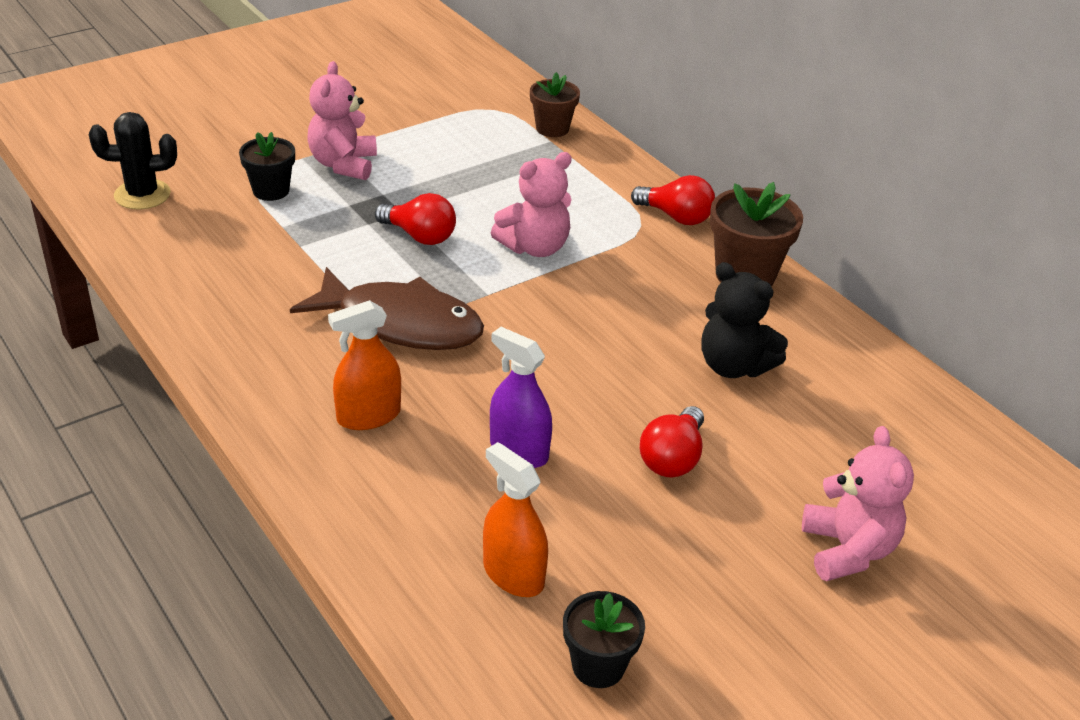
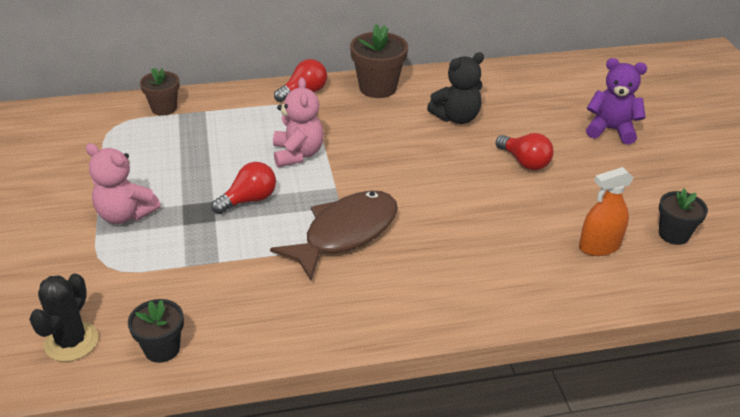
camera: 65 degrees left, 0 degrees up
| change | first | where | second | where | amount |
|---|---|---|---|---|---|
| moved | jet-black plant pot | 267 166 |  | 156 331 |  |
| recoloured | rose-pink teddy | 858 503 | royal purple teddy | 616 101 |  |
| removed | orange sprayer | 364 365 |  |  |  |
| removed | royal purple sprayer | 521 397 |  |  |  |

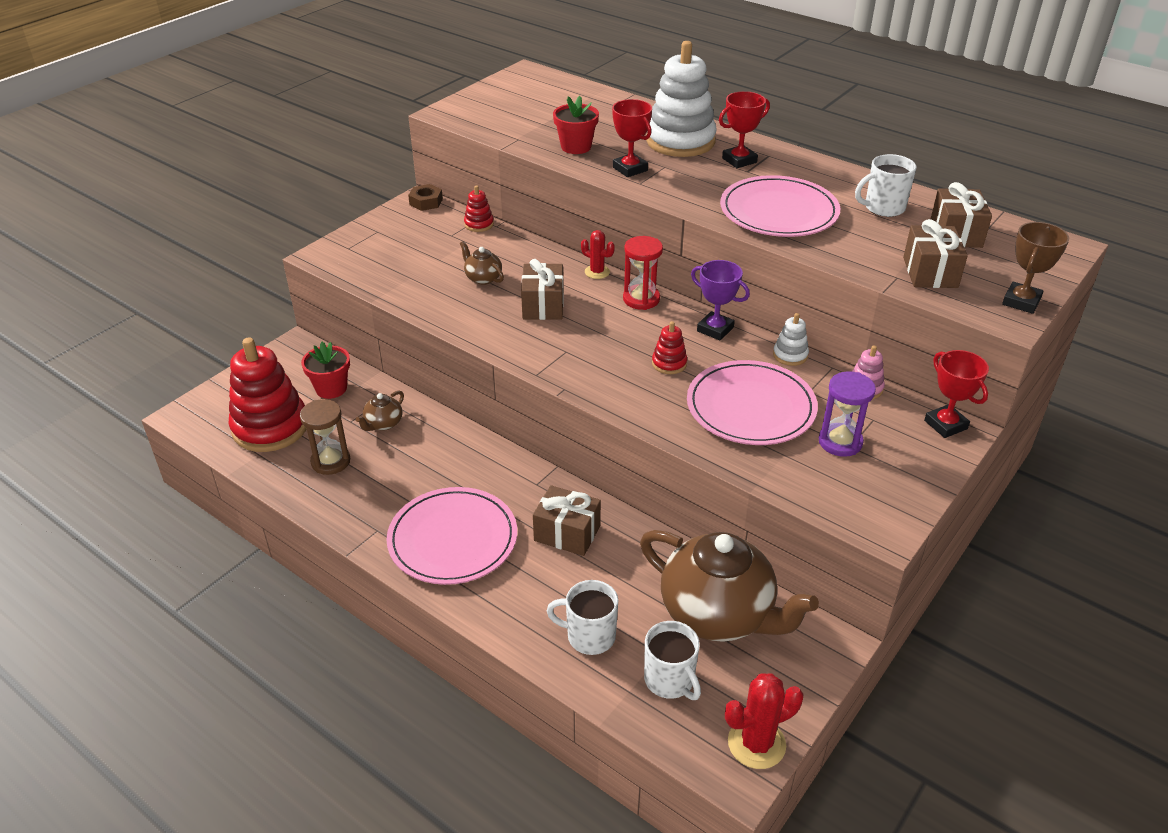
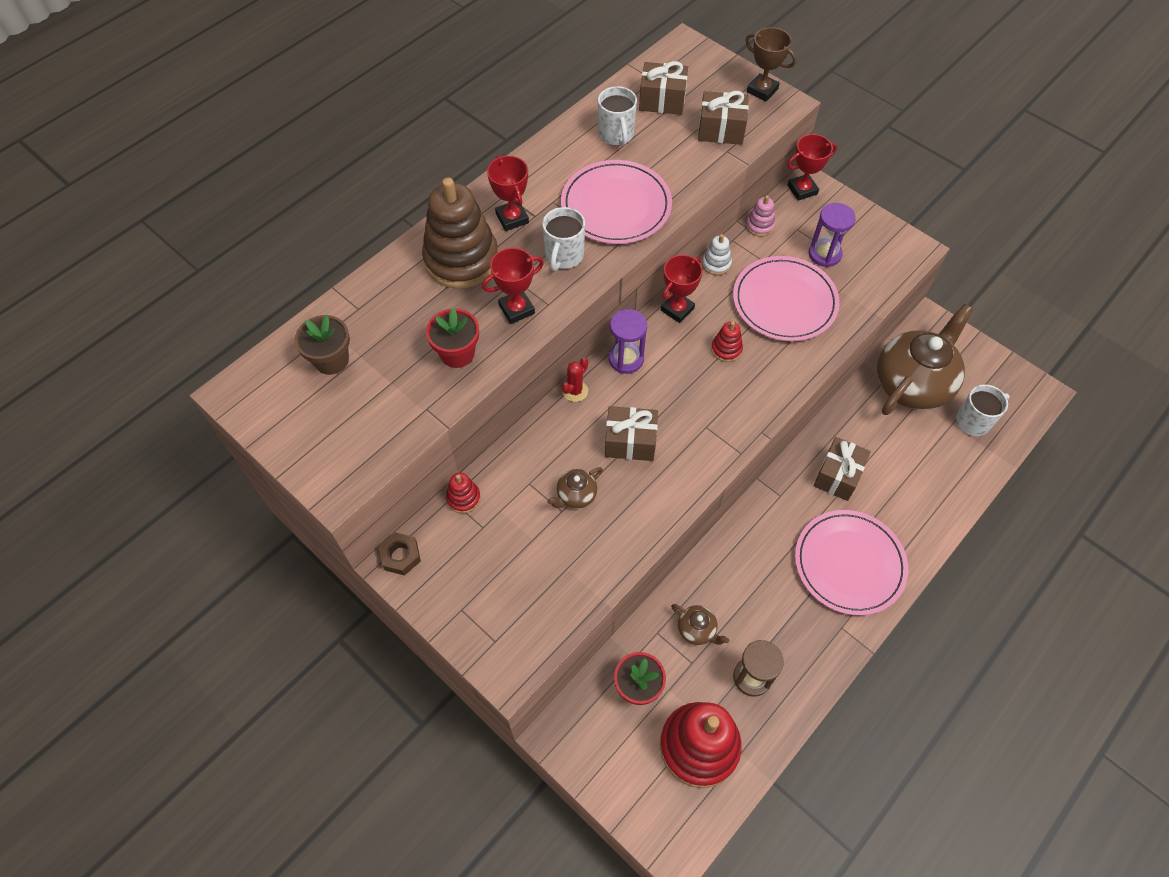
camera: 85 degrees left, 20 degrees up
| change | first | where | second | where | amount |
|---|---|---|---|---|---|
| added |  |  | russet plant pot | 322 345 |  |
| recoloured | snow-white stacking rings | 681 99 | russet stacking rings | 460 233 |  |
| moved | snow-white mug | 582 617 |  | 563 239 |  |
| recoloured | crimson sand timer | 643 273 | royal purple sand timer | 628 341 |  |
| recoloured | royal purple award cup | 720 300 | crimson award cup | 682 289 |  |
| removed | crimson saguaro cactus | 764 721 |  |  |  |

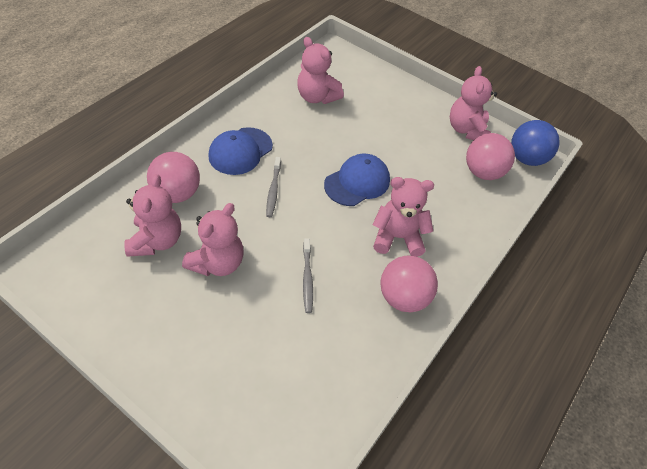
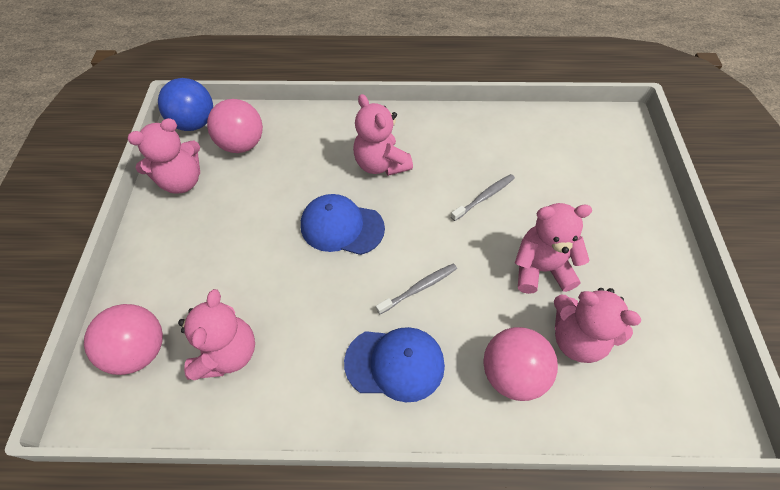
camera: 120 degrees left, 5 degrees up
| change | first | where | second | where | amount |
|---|---|---|---|---|---|
| moved | rose-pink sphere | 409 284 |  | 123 339 |  |
| turned | rose-pink teddy | 152 215 |  | 597 325 | 120 degrees counterclockwise |

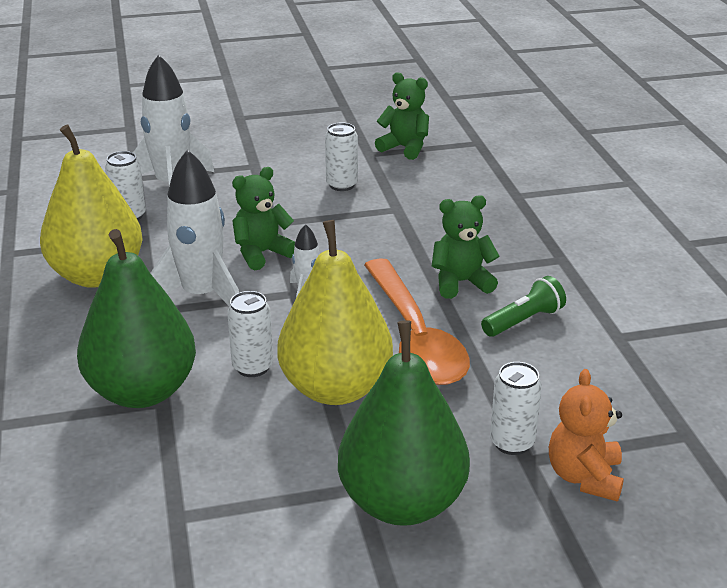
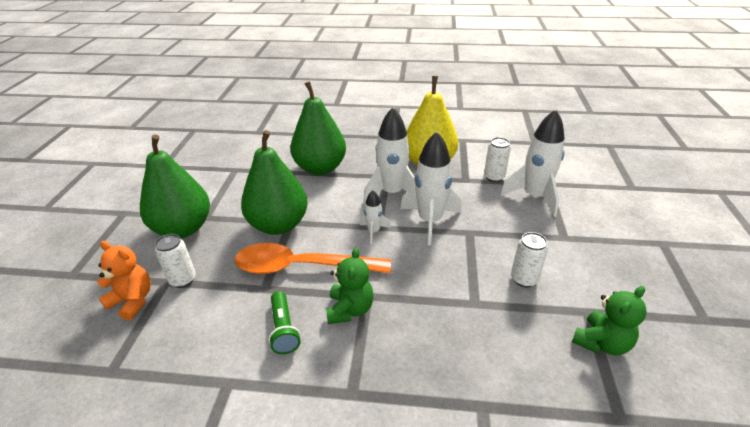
camera: 110 degrees right, 5 degrees up
| change | first | where | second | where | amount |
|---|---|---|---|---|---|
| recoloured | bright yellow pear | 335 312 | leaf-green pear | 274 182 |  |
| replaced | leaf-green teddy | 263 218 | snow-white spaceship | 430 188 |  |
| removed | snow-white tin | 250 334 |  |  |  |

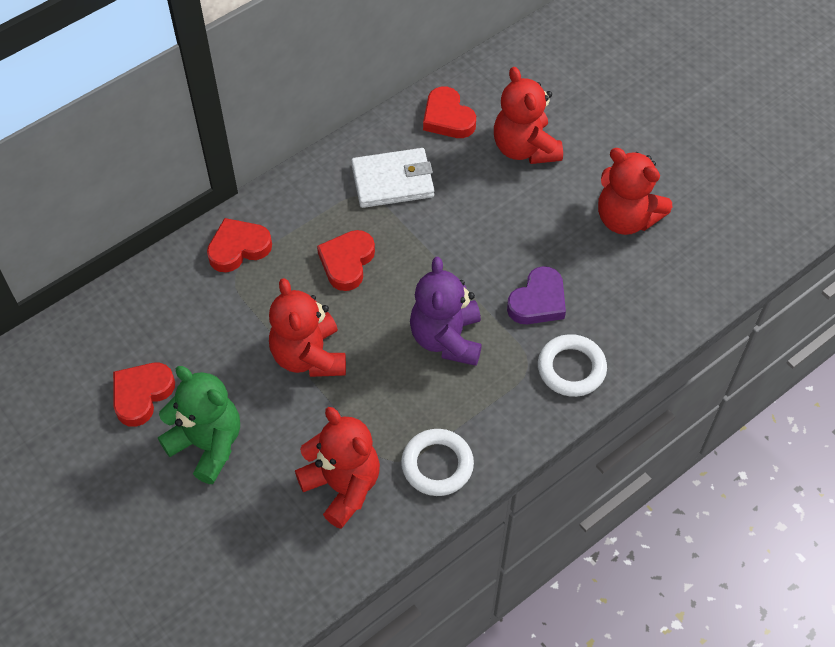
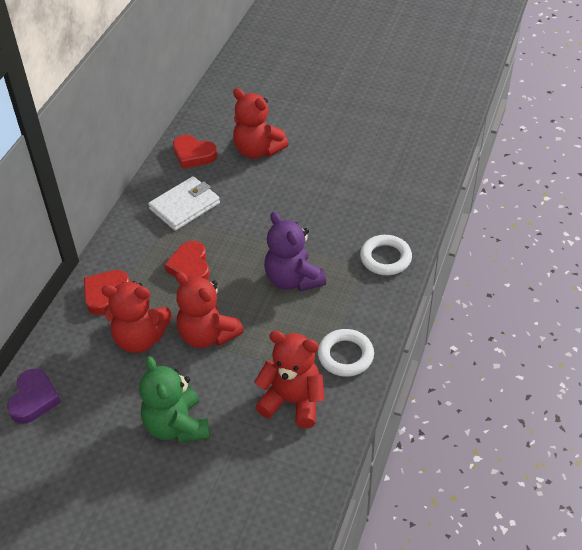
camera: 30 degrees left, 10 degrees down
| change | first | where | second | where | amount |
|---|---|---|---|---|---|
| moved | royal purple heart shape | 536 295 |  | 34 396 |  |
| moved | crimson teddy | 635 191 |  | 137 317 |  |
| turned | leaf-green teddy | 199 425 |  | 174 399 | 120 degrees counterclockwise |
| removed | crimson heart shape | 144 395 |  |  |  |

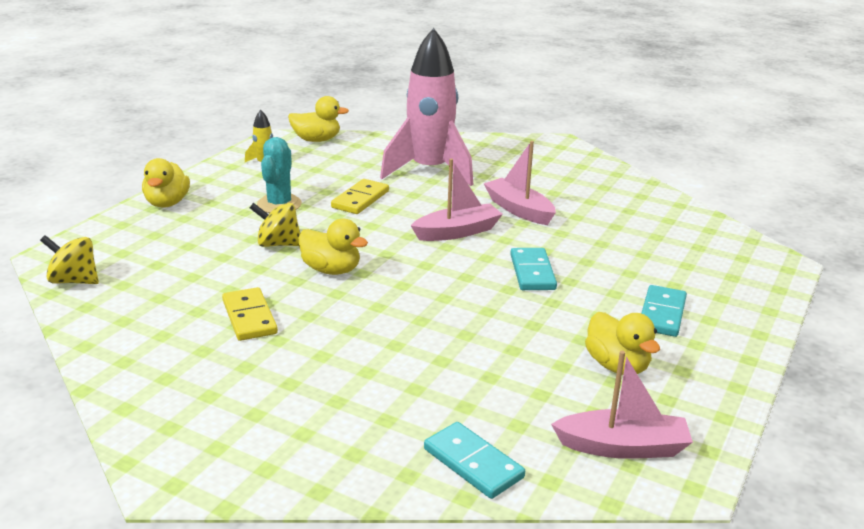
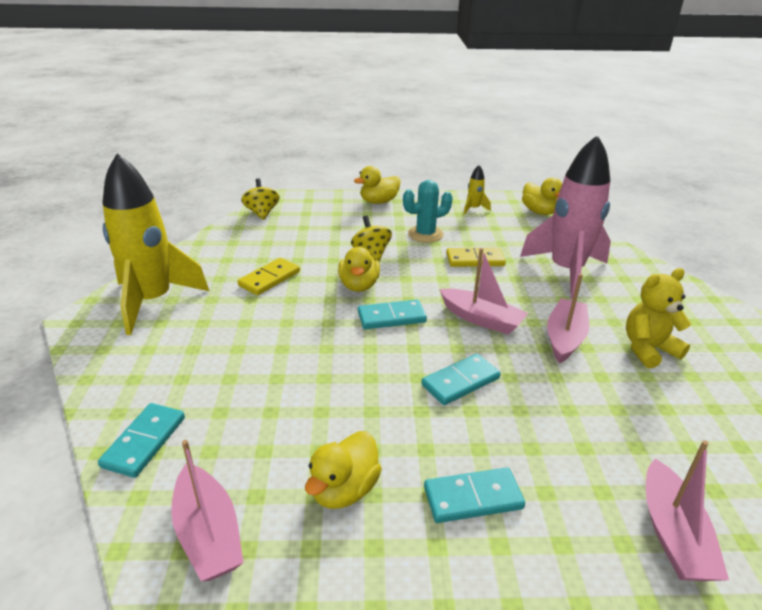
camera: 60 degrees right, 5 degrees up
| change | first | where | second | where | amount |
|---|---|---|---|---|---|
| added |  |  | bright yellow spaceship | 155 244 |  |
| added |  |  | aqua domino tile | 392 314 |  |
| added |  |  | bright yellow teddy | 658 318 |  |
| added |  |  | rose-pink sailboat | 687 510 |  |

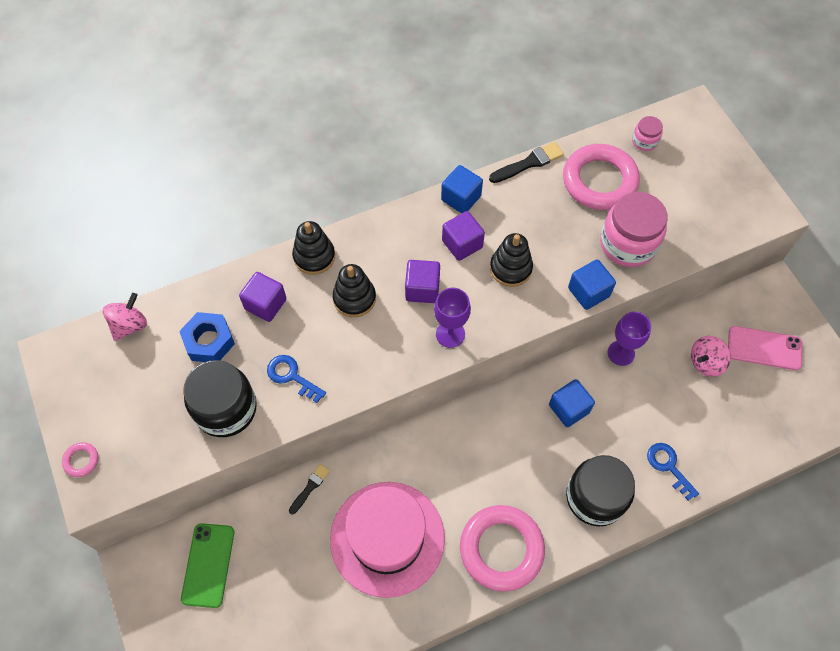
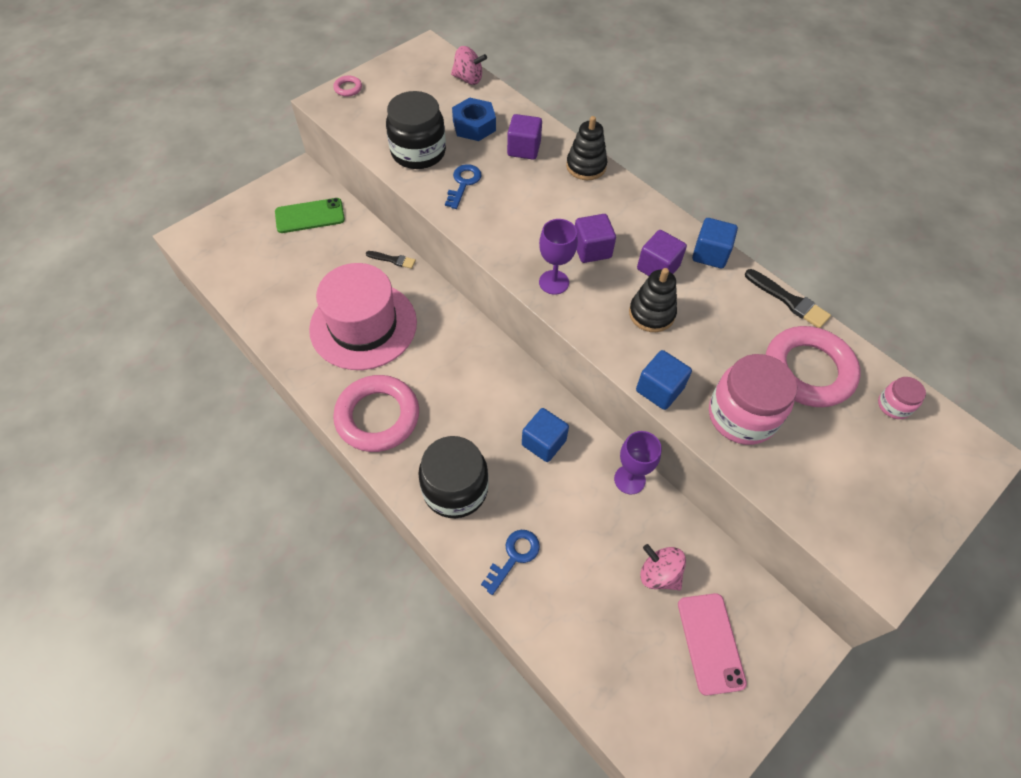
camera: 70 degrees right, 5 degrees down
| change | first | where | second | where | amount |
|---|---|---|---|---|---|
| removed | jet-black stacking rings | 354 290 |  |  |  |

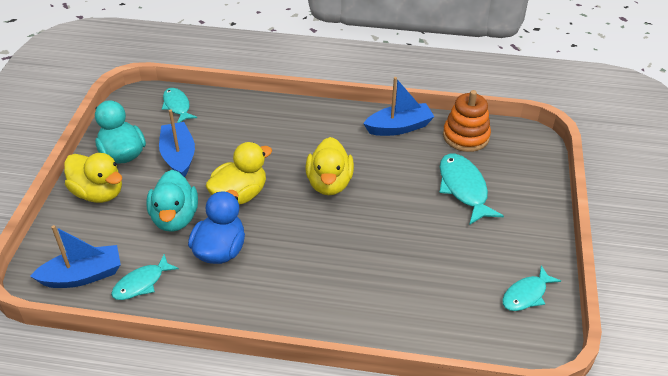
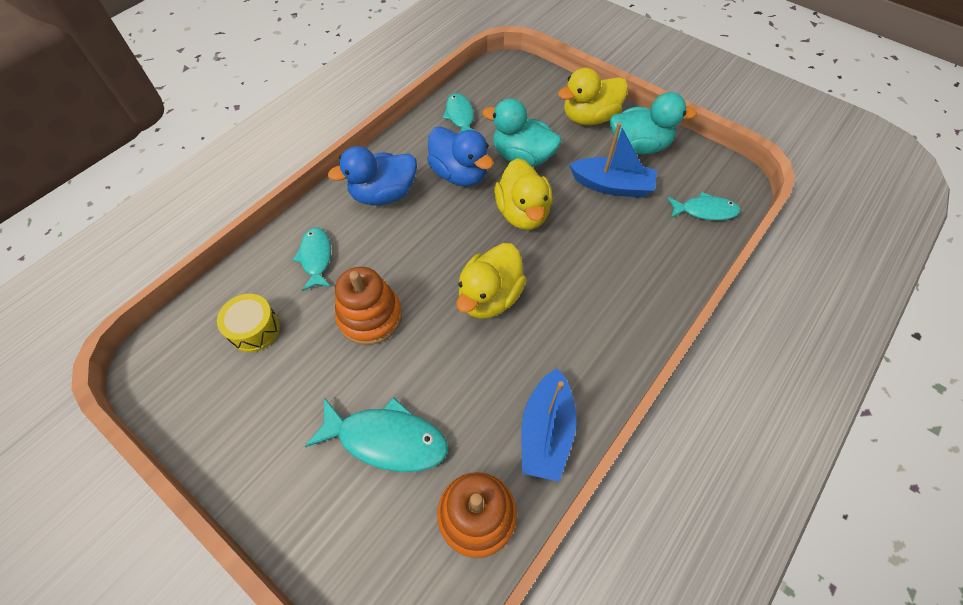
camera: 120 degrees right, 15 degrees up
| change | first | where | second | where | amount |
|---|---|---|---|---|---|
| added |  |  | bright yellow snare drum | 248 323 |  |
| moved | aqua toy fish | 531 288 |  | 312 259 |  |
| added |  |  | cobalt toy duck | 372 175 |  |
| added |  |  | orange stacking rings | 368 306 |  |
| turned | bright yellow toy duck | 330 166 |  | 491 281 | 90 degrees counterclockwise |
| removed | cobalt sailboat | 75 256 |  |  |  |

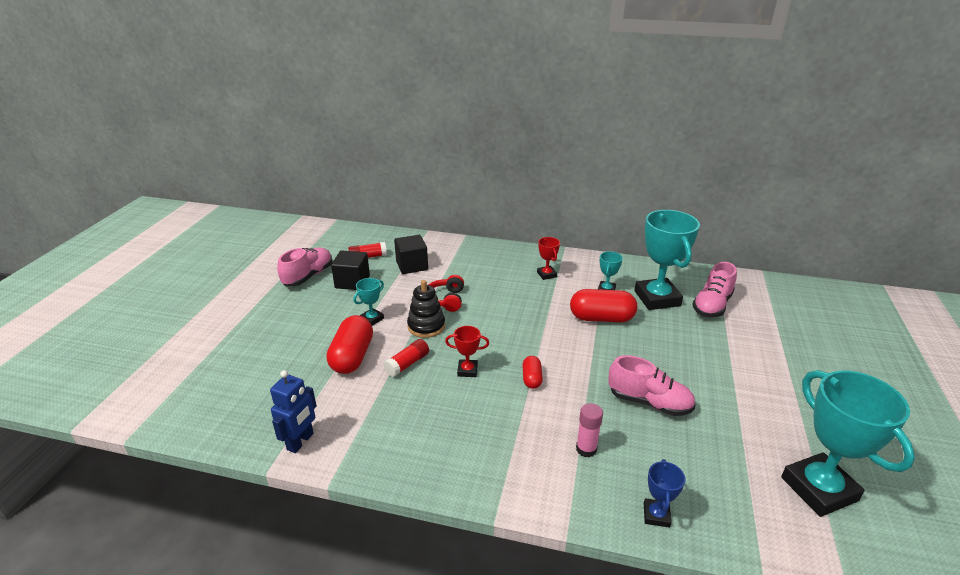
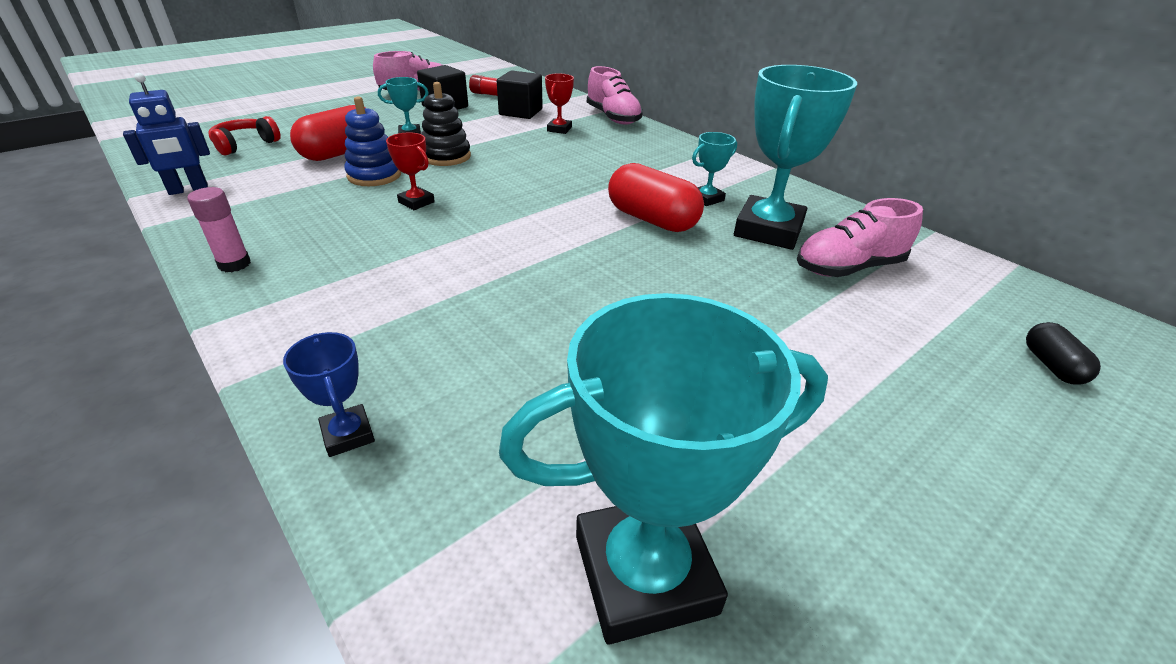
camera: 35 degrees right, 5 degrees up
| change | first | where | second | where | amount |
|---|---|---|---|---|---|
| moved | rose-pink glue | 589 430 |  | 219 229 |  |
| moved | crimson headphones | 446 293 |  | 244 136 |  |
| turned | cobalt award cup | 664 493 |  | 329 394 | 75 degrees counterclockwise |
| replaced | crimson glue | 406 358 | cobalt stacking rings | 372 141 |  |
| turned | aqua award cup | 848 443 |  | 663 469 | 60 degrees clockwise |
| moved | crimson award cup | 548 258 |  | 559 103 |  |
| moved | rose-pink sneaker | 652 385 |  | 615 95 |  |
| added |  |  | jet-black pill | 1063 353 |  |
| removed | crimson pill | 532 372 |  |  |  |

